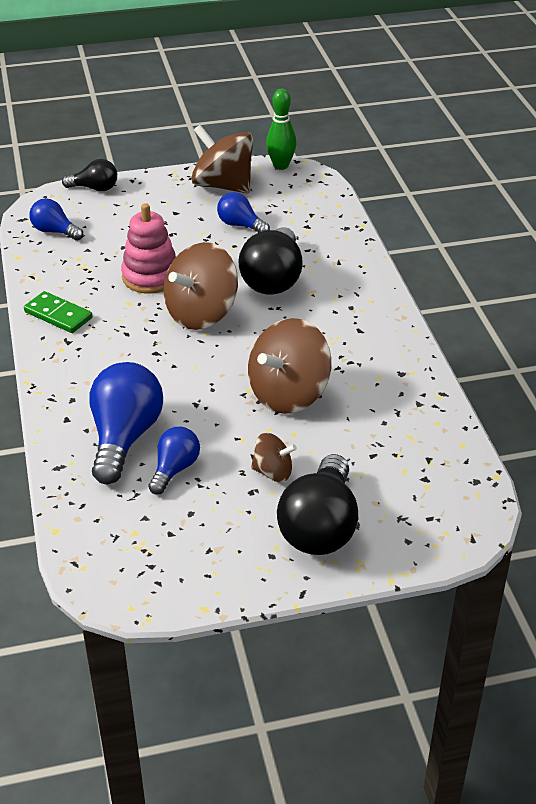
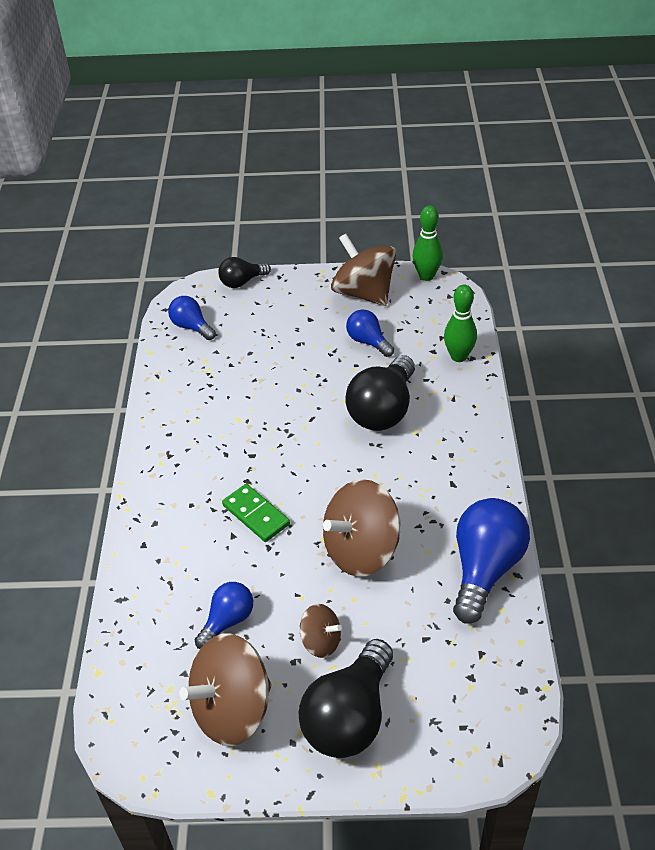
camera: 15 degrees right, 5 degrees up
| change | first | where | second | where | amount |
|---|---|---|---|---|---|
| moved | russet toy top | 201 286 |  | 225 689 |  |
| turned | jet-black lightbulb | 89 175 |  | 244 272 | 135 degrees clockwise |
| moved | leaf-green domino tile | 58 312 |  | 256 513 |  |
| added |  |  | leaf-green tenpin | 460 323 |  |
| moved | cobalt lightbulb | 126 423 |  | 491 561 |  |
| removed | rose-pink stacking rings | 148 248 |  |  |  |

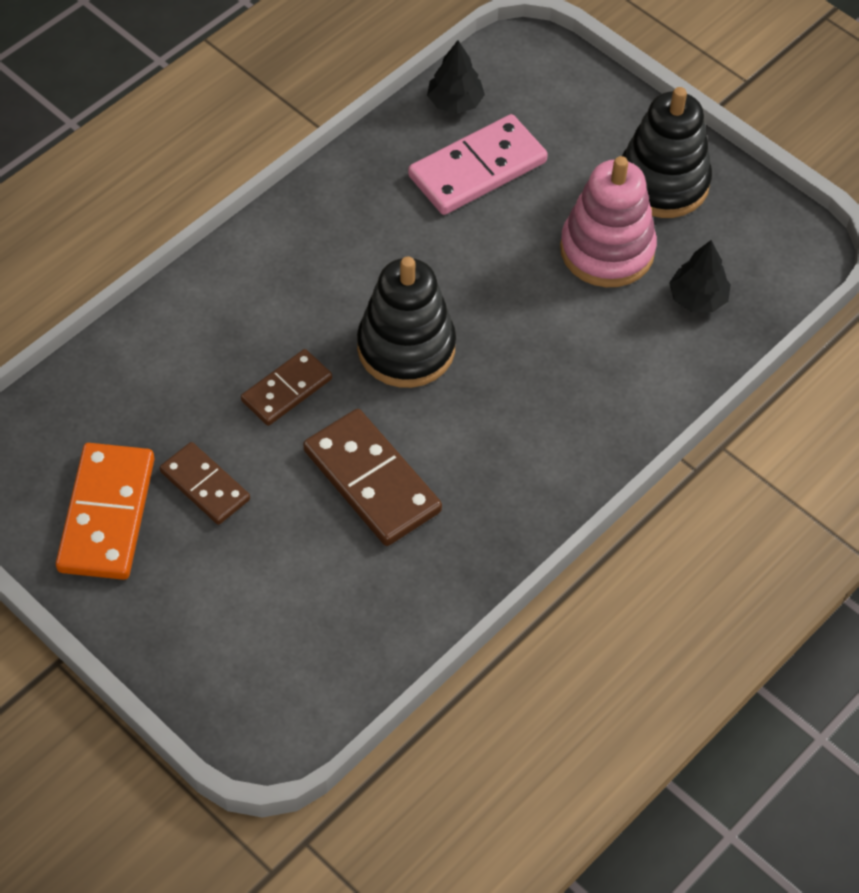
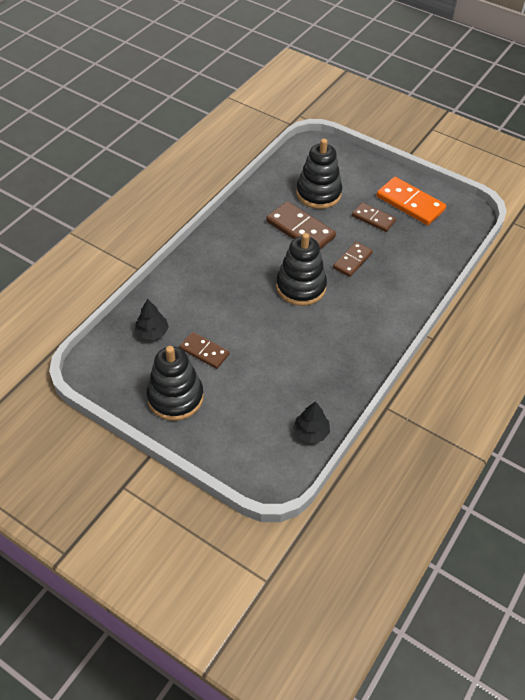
camera: 170 degrees right, 5 degrees down
| change | first | where | second | where | amount |
|---|---|---|---|---|---|
| replaced | rose-pink stacking rings | 608 221 | russet domino tile | 204 350 |  |
| added |  |  | jet-black stacking rings | 319 174 |  |
| turned | orange domino tile | 105 511 |  | 411 201 | 45 degrees counterclockwise |
| removed | rose-pink domino tile | 478 164 |  |  |  |

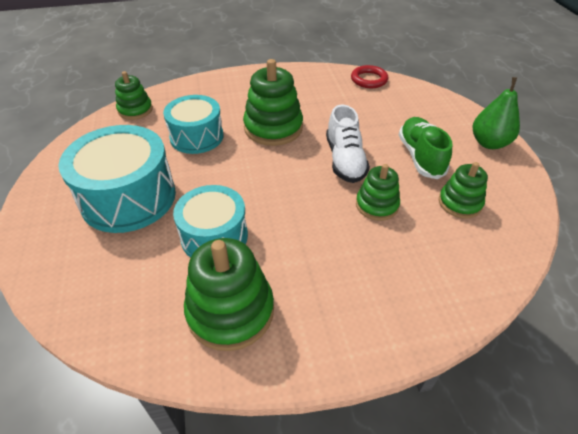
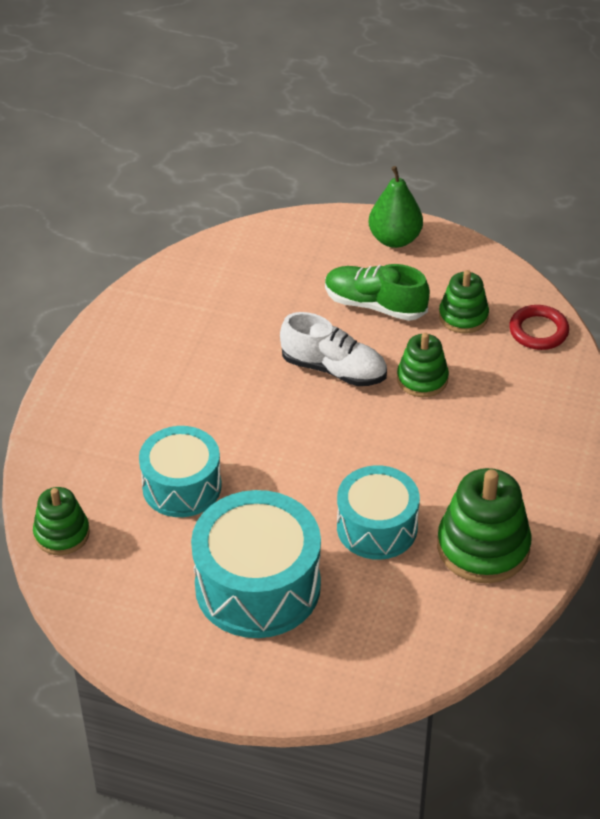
camera: 60 degrees left, 0 degrees up
| change | first | where | second | where | amount |
|---|---|---|---|---|---|
| moved | crimson ring | 369 76 |  | 539 327 |  |
| removed | leaf-green stacking rings | 273 102 |  |  |  |

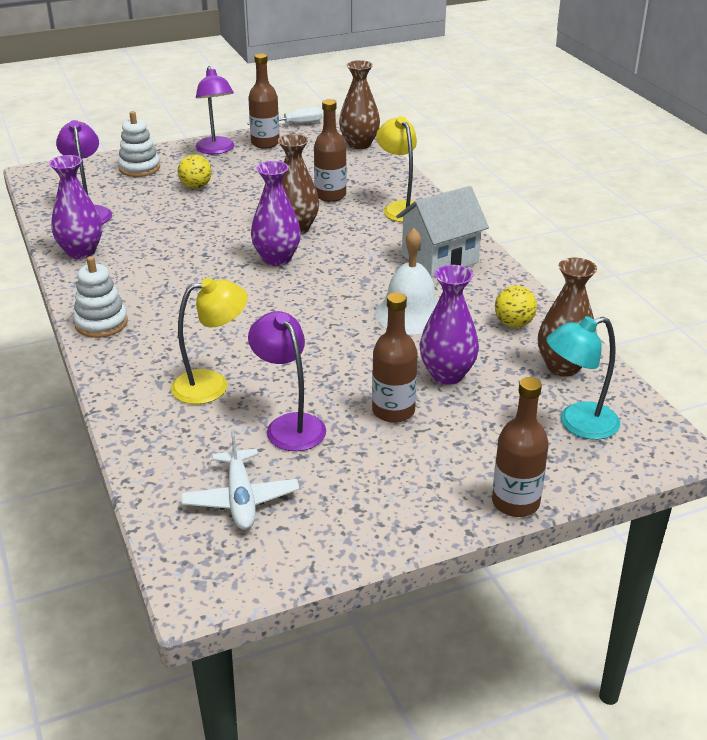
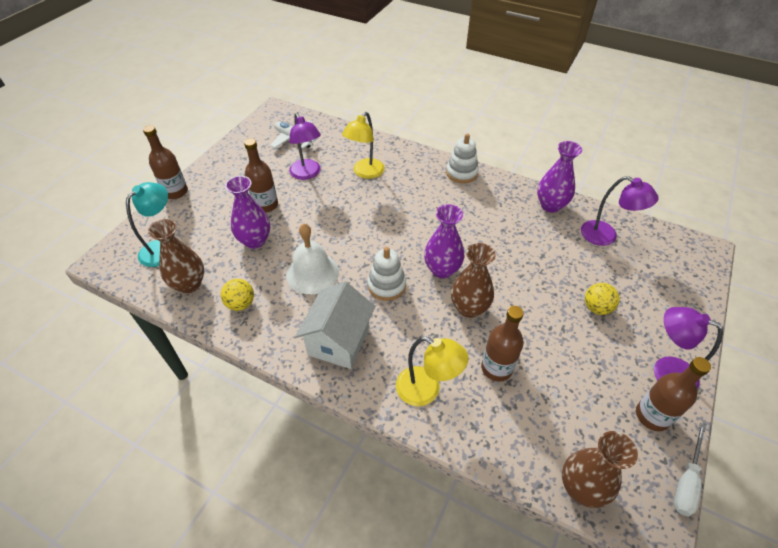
camera: 140 degrees right, 15 degrees up
| change | first | where | second | where | amount |
|---|---|---|---|---|---|
| turned | royal purple desk lamp | 287 381 |  | 305 146 | 45 degrees clockwise |
| moved | snow-white stacking rings | 139 144 |  | 387 274 |  |

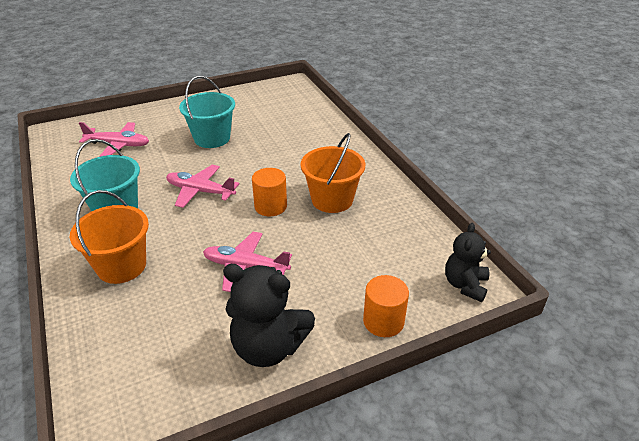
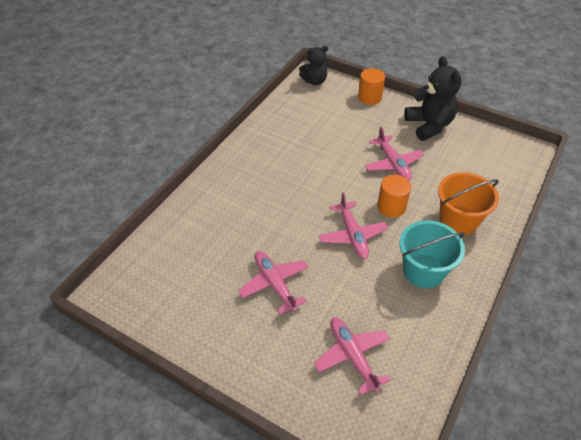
camera: 125 degrees left, 10 degrees up
| change | first | where | second | where | amount |
|---|---|---|---|---|---|
| replaced | aqua bucket | 207 112 | rose-pink toy plane | 273 282 |  |
| moved | orange cylinder shape | 269 192 |  | 394 196 |  |
| removed | orange bucket | 333 173 |  |  |  |

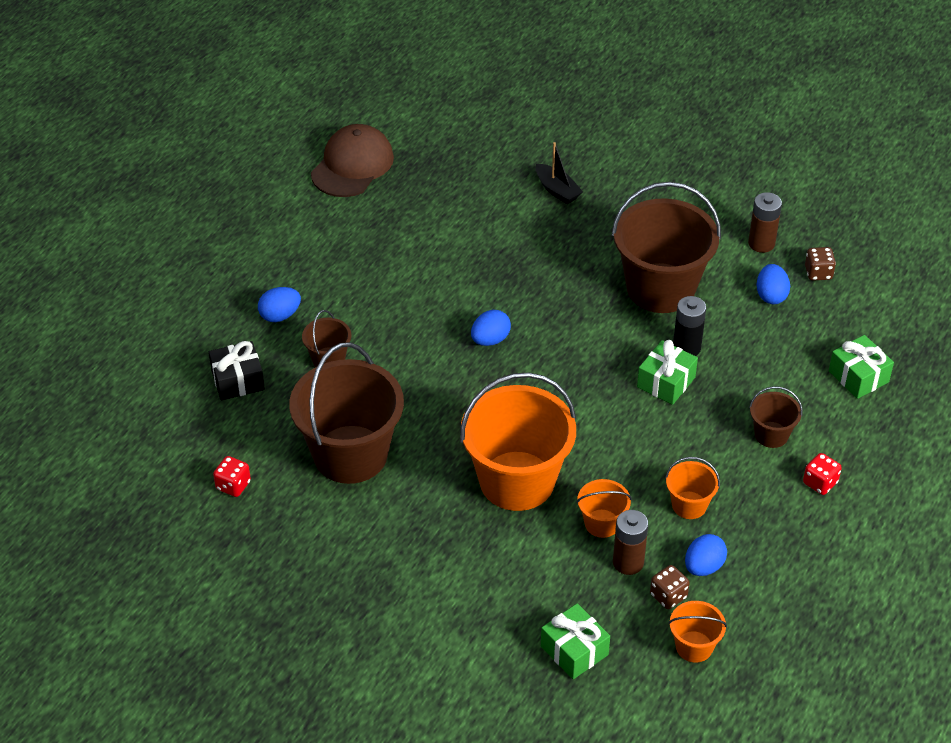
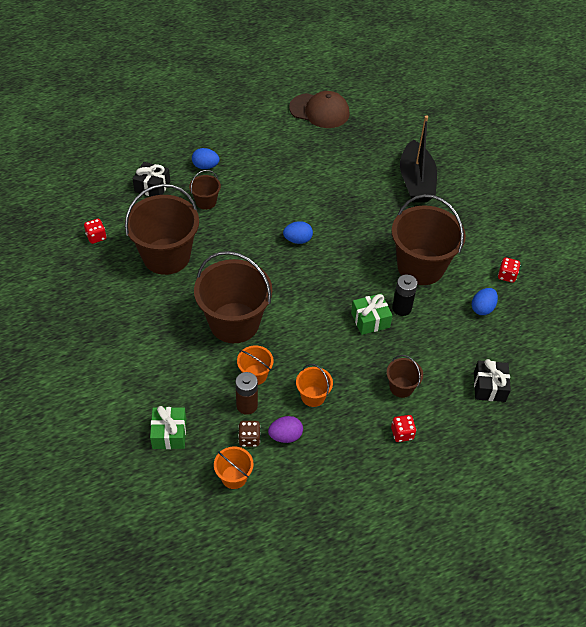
camera: 35 degrees right, 5 degrees up
| change | first | where | second | where | amount |
|---|---|---|---|---|---|
| recoloured | orange bucket | 518 441 | russet bucket | 233 297 |  |
| recoloured | cobalt egg shape | 706 555 | royal purple egg shape | 285 429 |  |
| turned | russet cap | 352 160 |  | 319 109 | 45 degrees clockwise |
| resized | jet-black sailboat | 559 173 |  | 418 158 | x1.96 |
| recoloured | leaf-green wrapped gift | 861 367 | jet-black wrapped gift | 492 380 |  |
| replaced | russet AA battery | 765 222 | crimson dice | 509 270 |  |
| removed | russet dice | 820 264 |  |  |  |

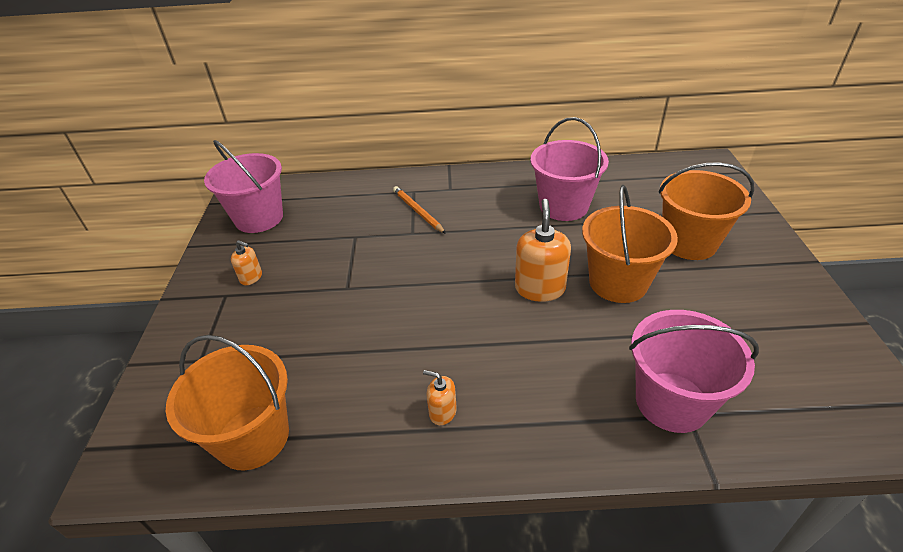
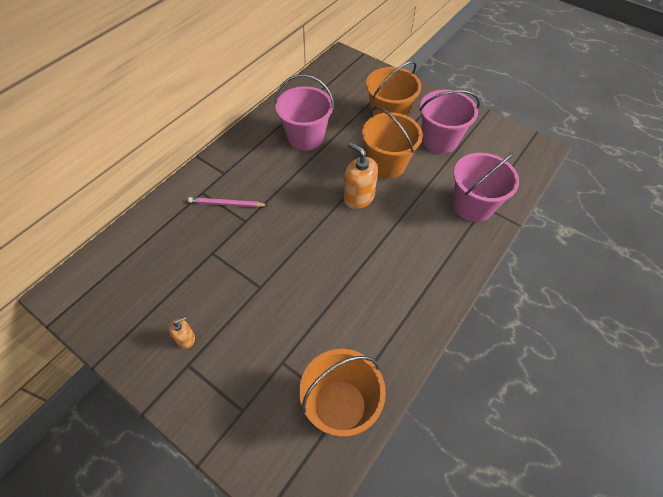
camera: 55 degrees left, 15 degrees up
| change | first | where | second | where | amount |
|---|---|---|---|---|---|
| recoloured | orange wooden pencil | 419 210 | rose-pink wooden pencil | 228 202 |  |
| moved | rose-pink bucket | 243 186 |  | 449 122 |  |
| removed | orange pump bottle | 440 397 |  |  |  |

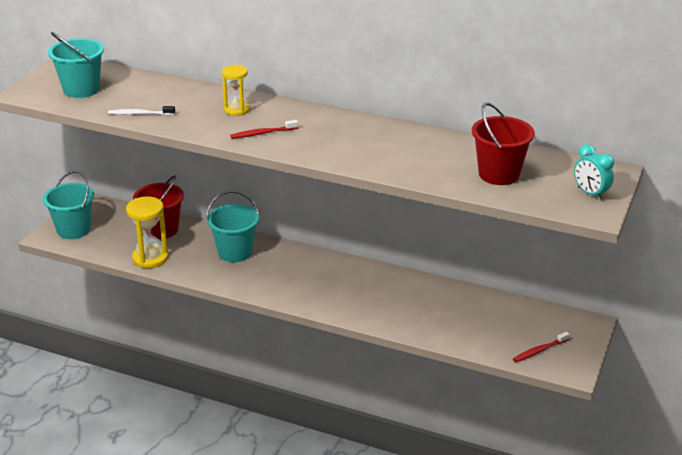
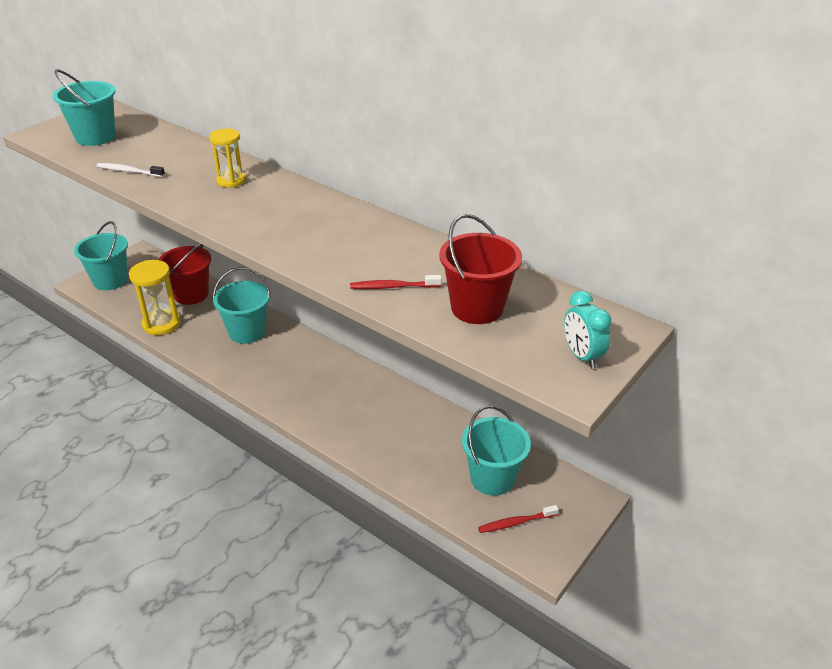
camera: 15 degrees right, 5 degrees up
| change | first | where | second | where | amount |
|---|---|---|---|---|---|
| moved | crimson dental brush | 264 129 |  | 396 282 |  |
| added |  |  | aqua bucket | 496 450 |  |

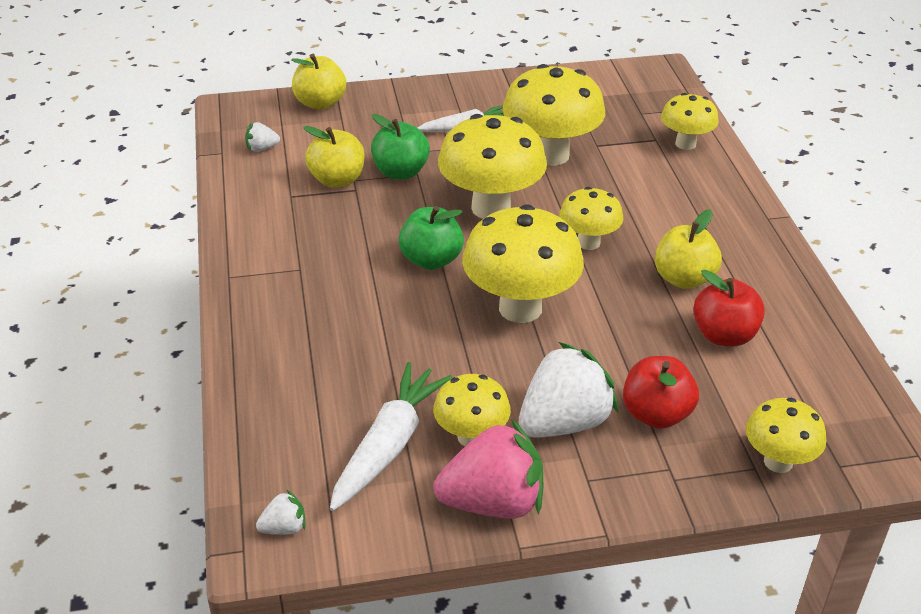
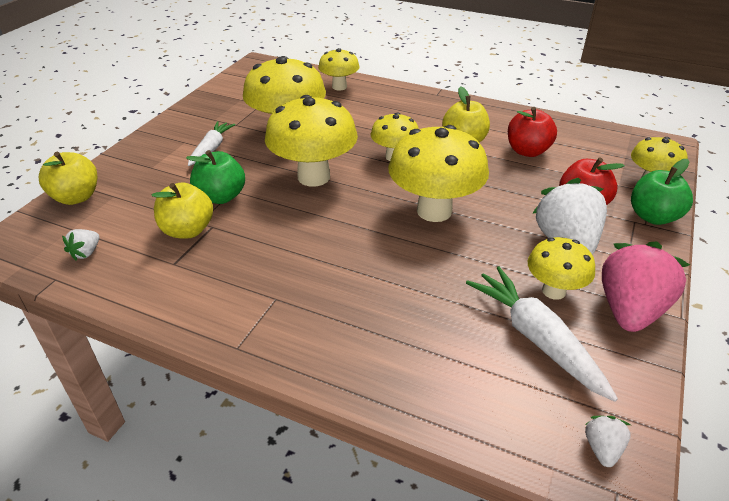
camera: 55 degrees left, 0 degrees up
| change | first | where | second | where | amount |
|---|---|---|---|---|---|
| moved | leaf-green toy apple | 431 238 |  | 662 192 |  |

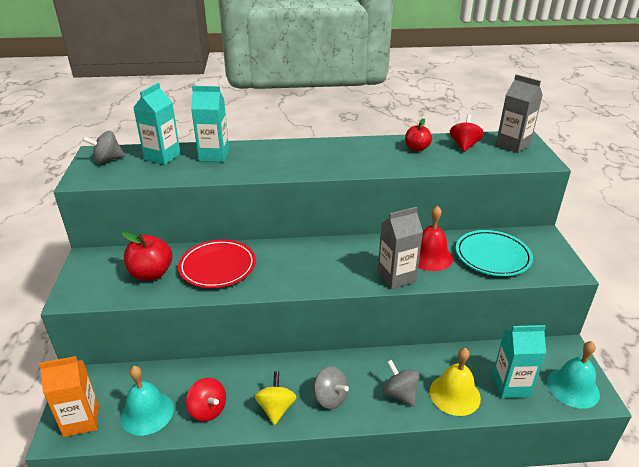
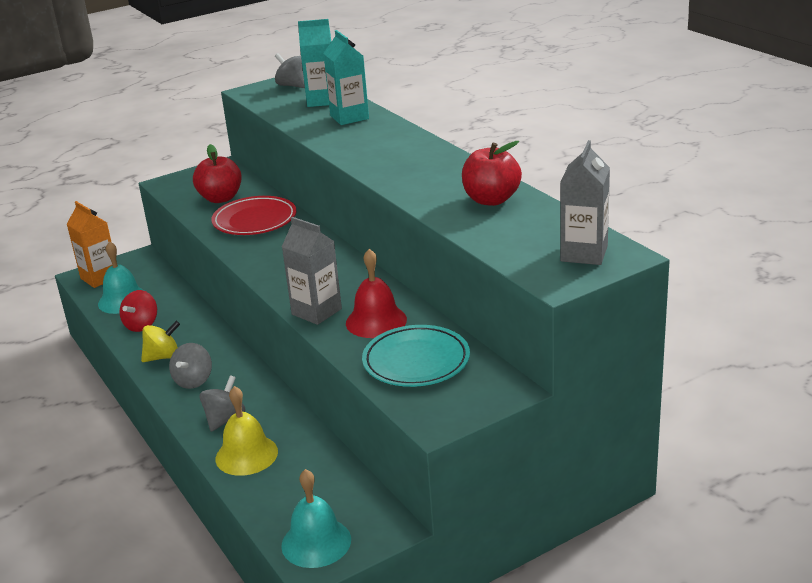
camera: 65 degrees right, 5 degrees down
| change | first | where | second | where | amount |
|---|---|---|---|---|---|
| resized | crimson toy apple | 418 135 |  | 492 173 | x1.53 |
| removed | crimson toy top | 467 133 |  |  |  |
| removed | aqua juice carton | 519 361 |  |  |  |

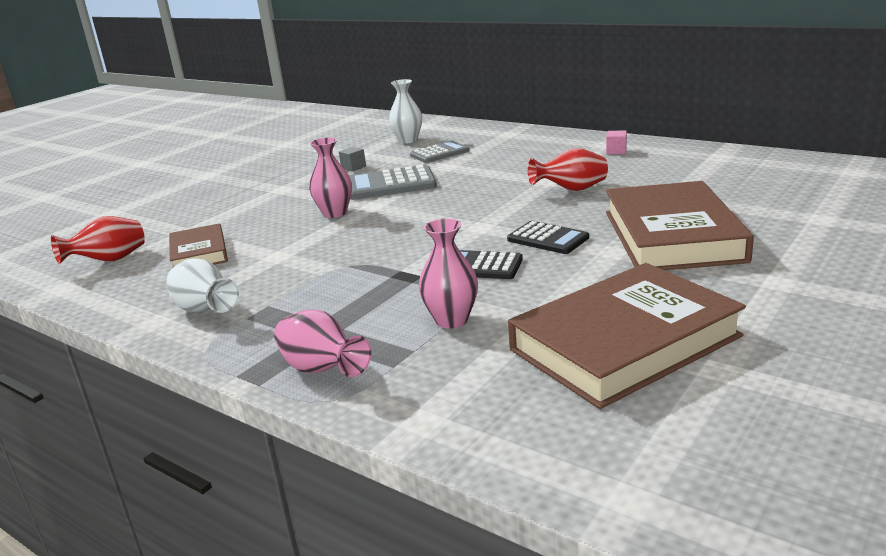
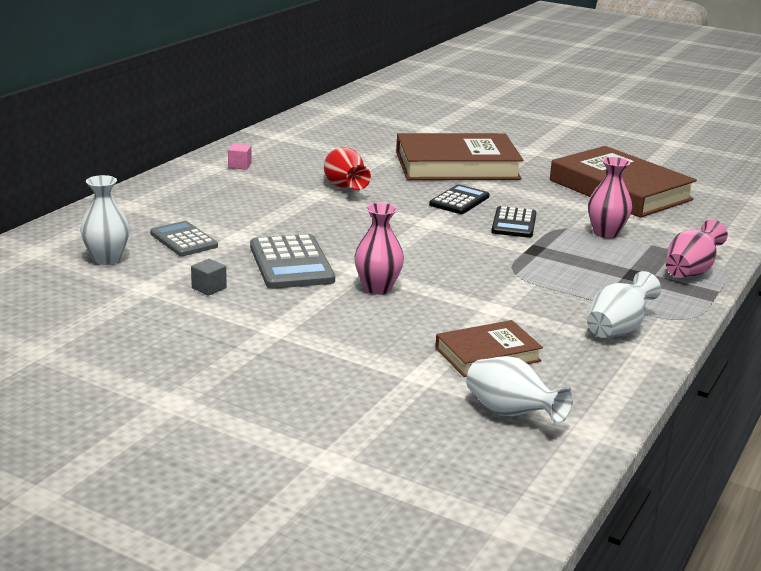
camera: 100 degrees left, 0 degrees up
| change | first | where | second | where | amount |
|---|---|---|---|---|---|
| recoloured | crimson vase | 98 240 | snow-white vase | 519 390 |  |

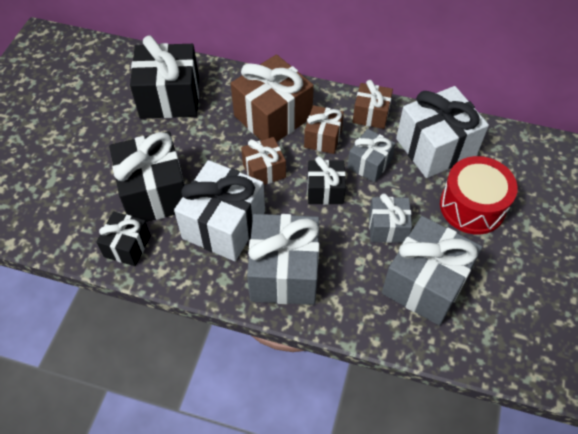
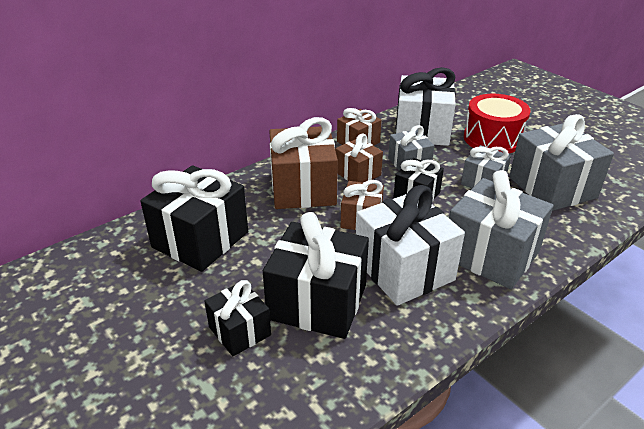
camera: 55 degrees left, 20 degrees down
| change | first | where | second | where | amount |
|---|---|---|---|---|---|
| moved | jet-black wrapped gift | 123 238 |  | 237 318 |  |

